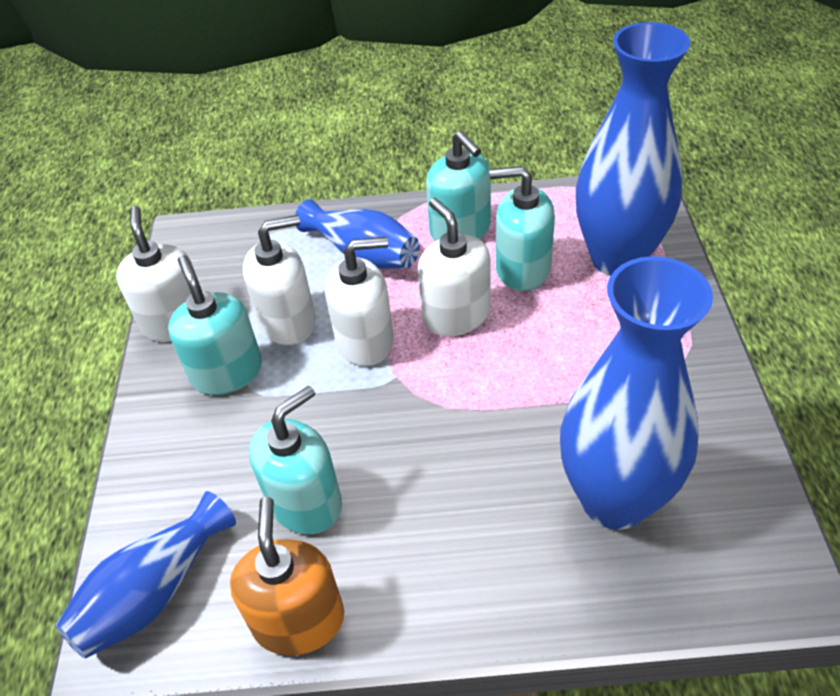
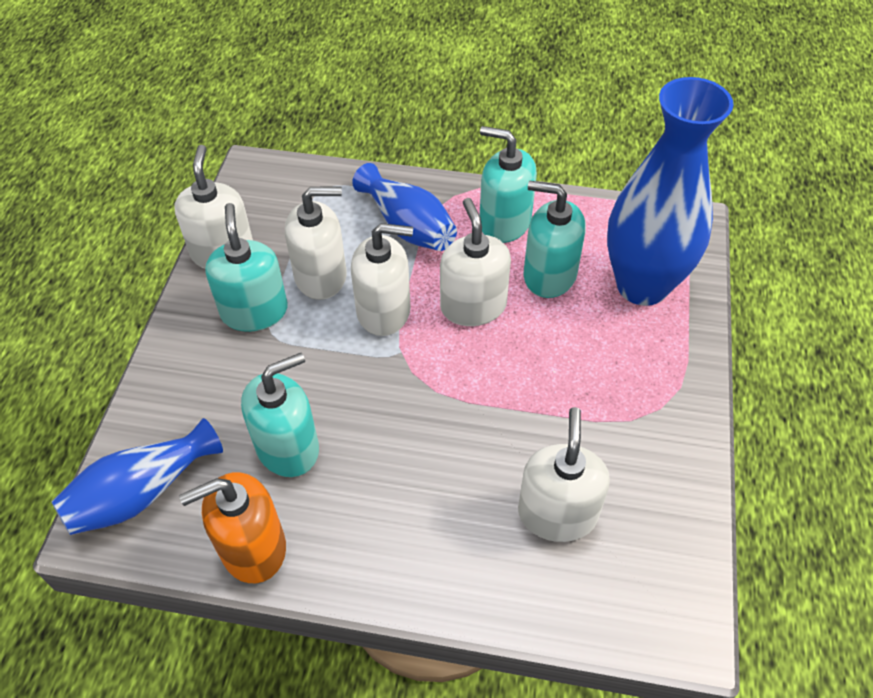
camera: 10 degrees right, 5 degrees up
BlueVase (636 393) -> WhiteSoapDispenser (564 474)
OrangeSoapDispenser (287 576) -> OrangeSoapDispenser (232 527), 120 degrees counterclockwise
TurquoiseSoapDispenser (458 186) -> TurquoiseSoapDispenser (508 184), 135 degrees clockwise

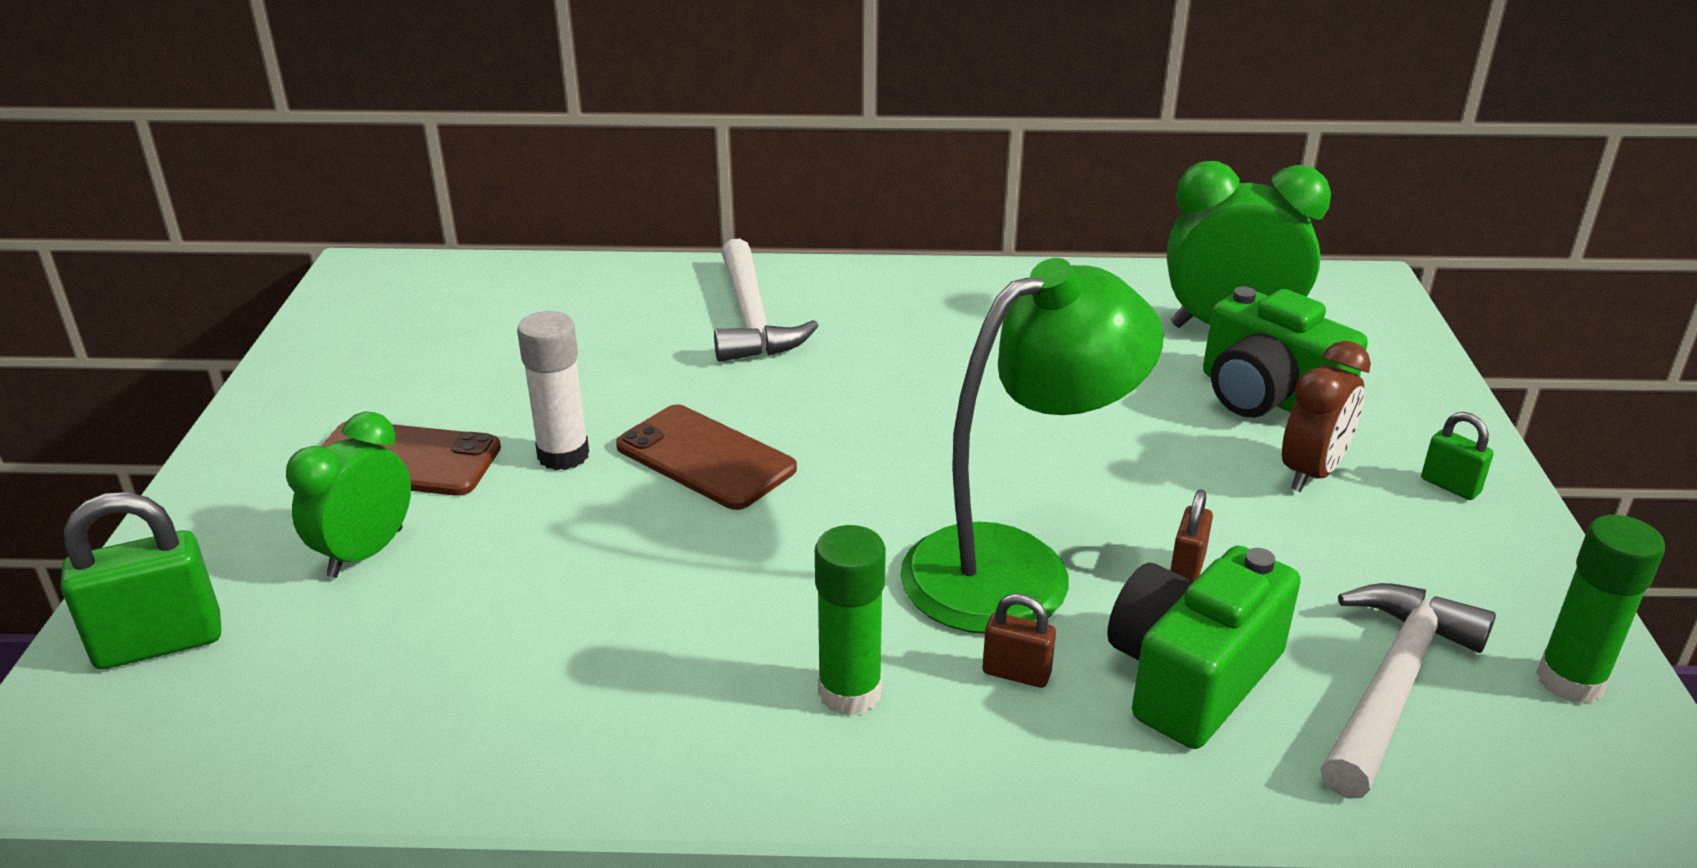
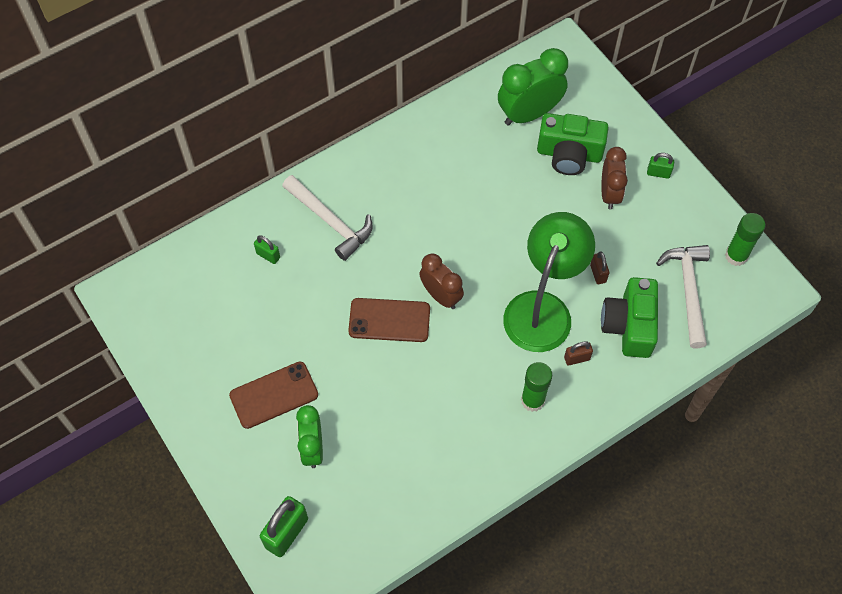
camera: 35 degrees left, 30 degrees up
WhiteGlueStick (553 390) -> none
none -> GreenPadlock (267 249)
none -> BrownClock (441 281)

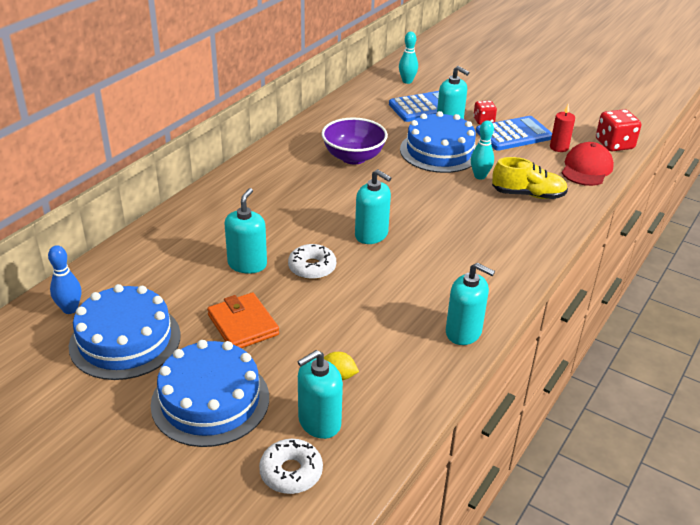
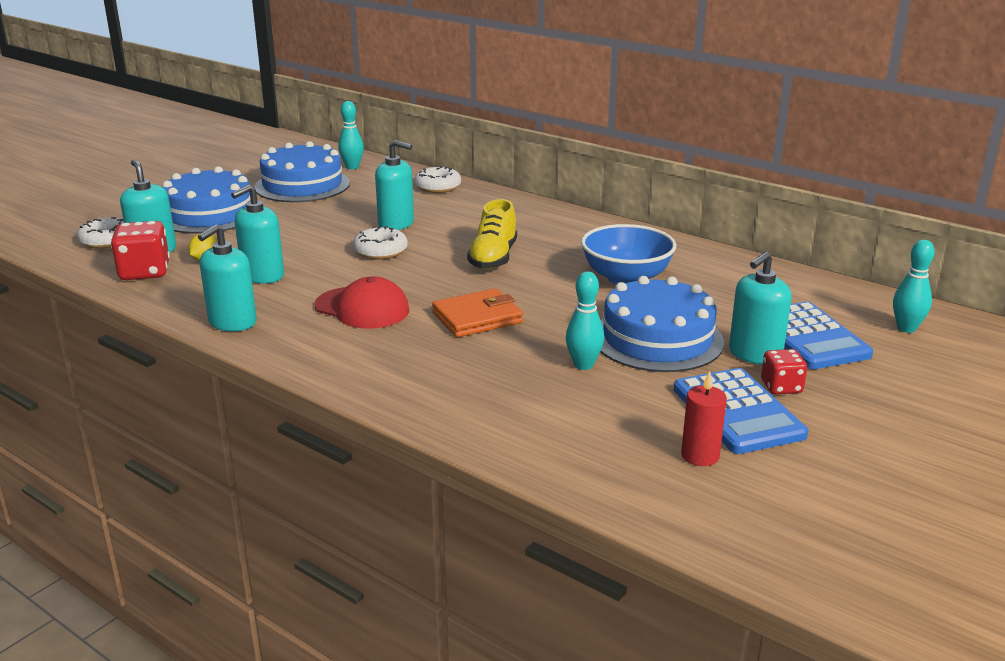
camera: 95 degrees right, 10 degrees down
none -> WhiteDonut (437 179)
OrangeWallet (243 320) -> OrangeWallet (477 312), relocated
TurquoiseSoapDispenser (373 206) -> TurquoiseSoapDispenser (257 234), relocated
YellowShoe (530 178) -> YellowShoe (492 234), relocated
RedCap (588 164) -> RedCap (362 302), relocated
RedDice (618 130) -> RedDice (140 250), relocated
BlueBowlingPin (64 279) -> TurquoiseBowlingPin (351 135)
PurpleBowl (354 141) -> BlueBowl (628 254)

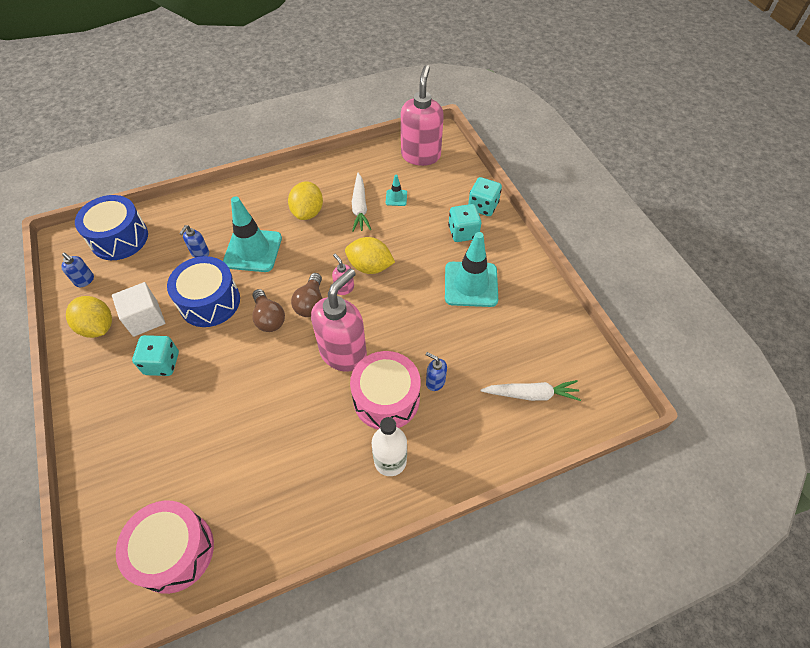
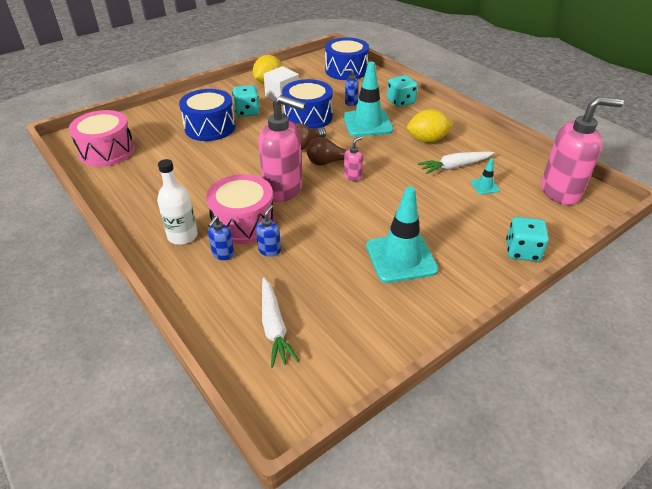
camera: 75 degrees right, 15 degrees down
YellowLemon (370 255) -> none
none -> BlueDrum (207 115)
BlueSoapDispenser (77 270) -> BlueSoapDispenser (221 238), relocated
TurquoiseDice (464 223) -> TurquoiseDice (402 91), relocated

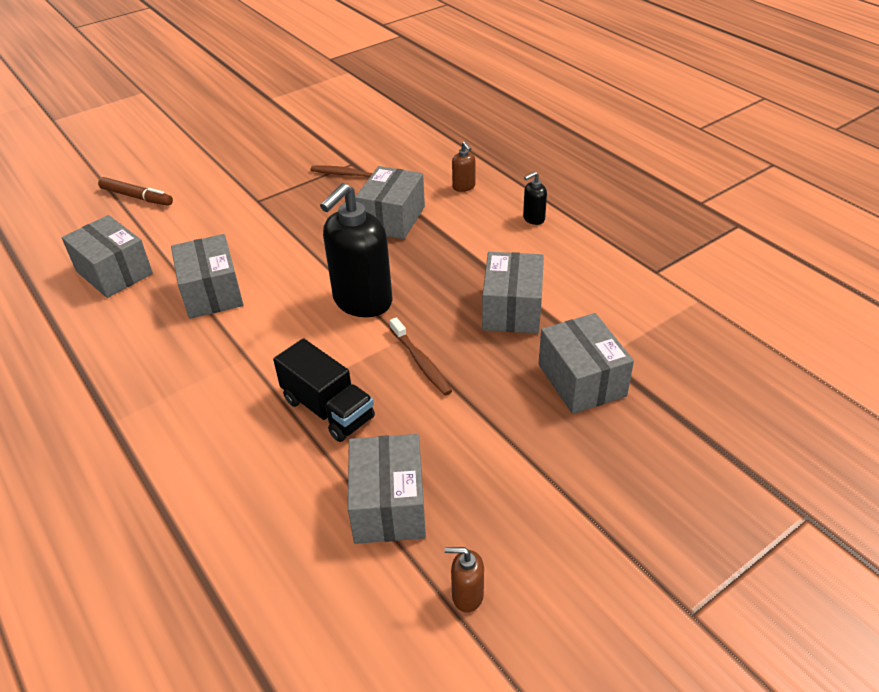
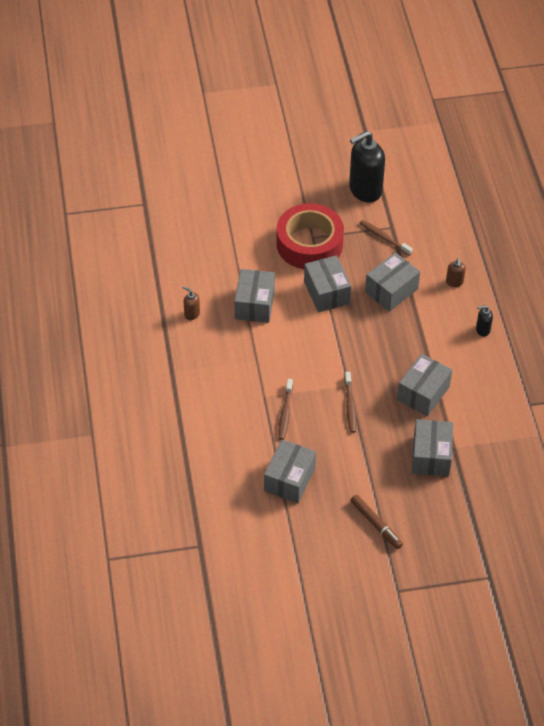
camera: 25 degrees right, 10 degrees up
none -> RedTape (310 236)
GreyBox (107 256) -> GreyBox (327 283), relocated
BrownMarker (135 191) -> BrownMarker (376 522), relocated
BlackSoapDispenser (356 250) -> BlackSoapDispenser (367 166), relocated
BrownSoapDispenser (464 580) -> BrownSoapDispenser (191 303), relocated
BlackTruck (324 390) -> BrownToothbrush (285 409)

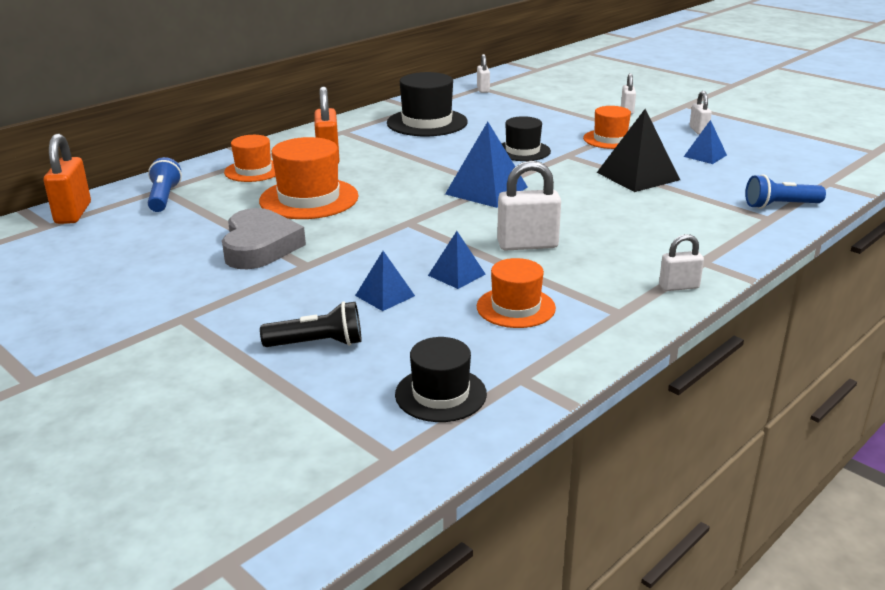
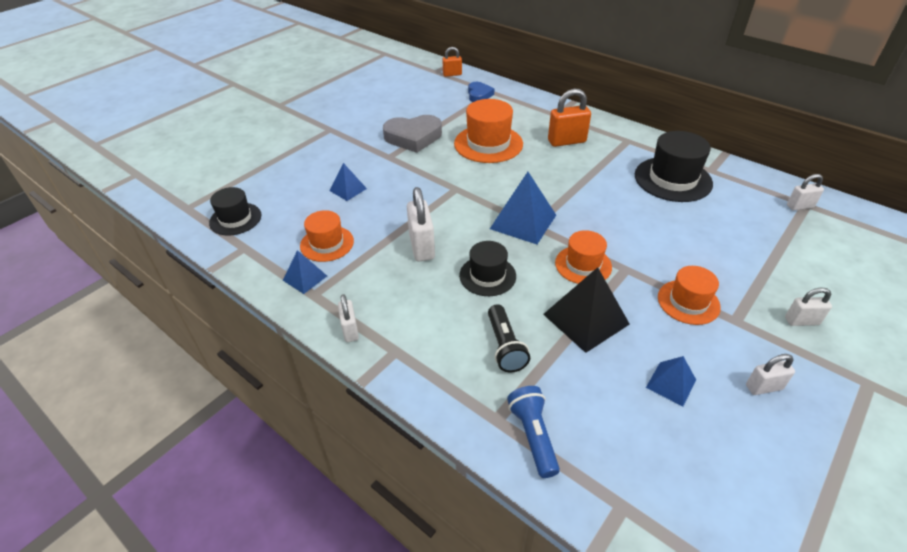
camera: 85 degrees right, 15 degrees up
OrangeHat (250 158) -> OrangeHat (583 257), relocated
BlackFlashlight (310 324) -> BlackFlashlight (509 338), relocated
BluePyramid (457 260) -> BluePyramid (305 272), relocated
BlackHat (526 138) -> BlackHat (487 268), relocated
BlueFlashlight (165 184) -> BlueHeart (481 92)
OrangePadlock (67 179) -> OrangePadlock (452 62), x0.60

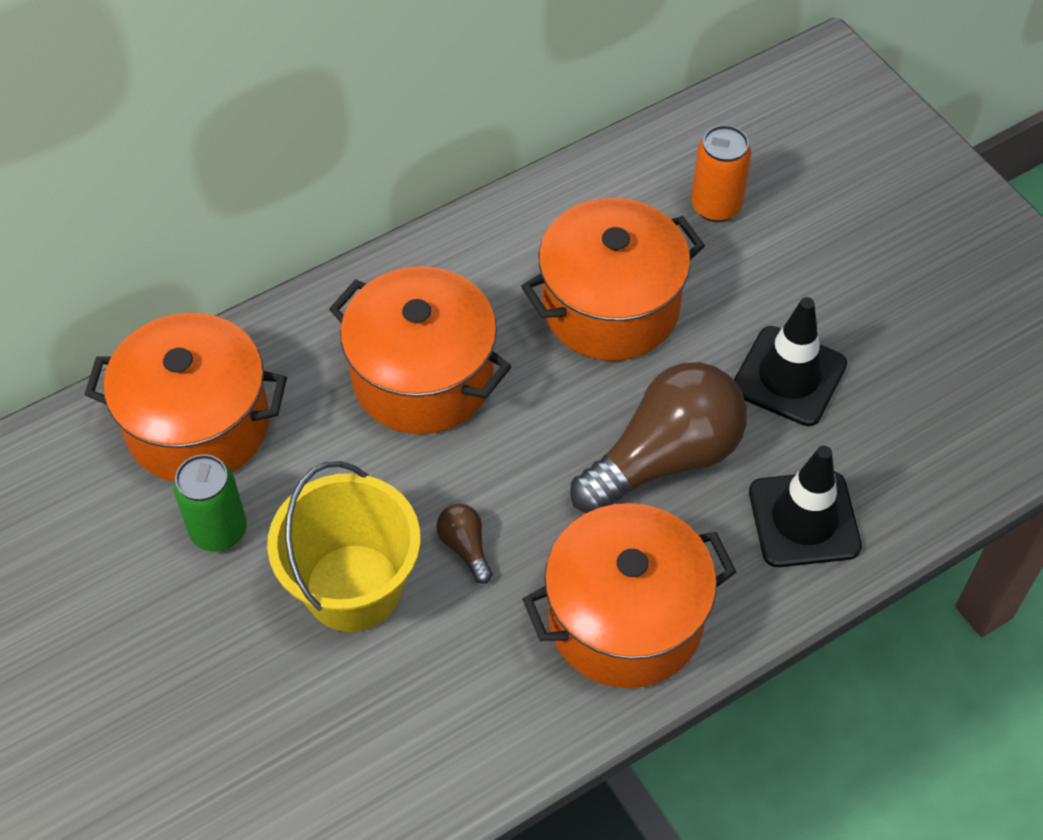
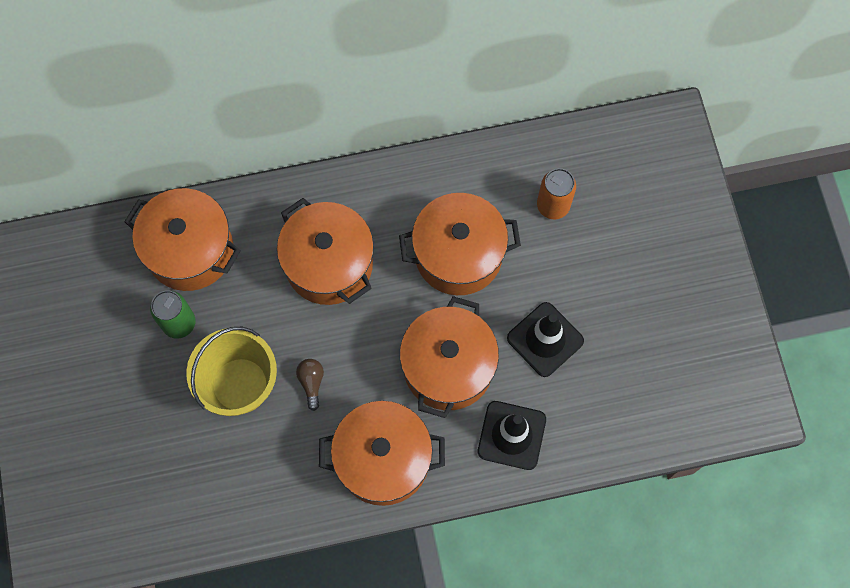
camera: 20 degrees right, 15 degrees up
BrownLightBulb (658 437) -> OrangePot (449 357)

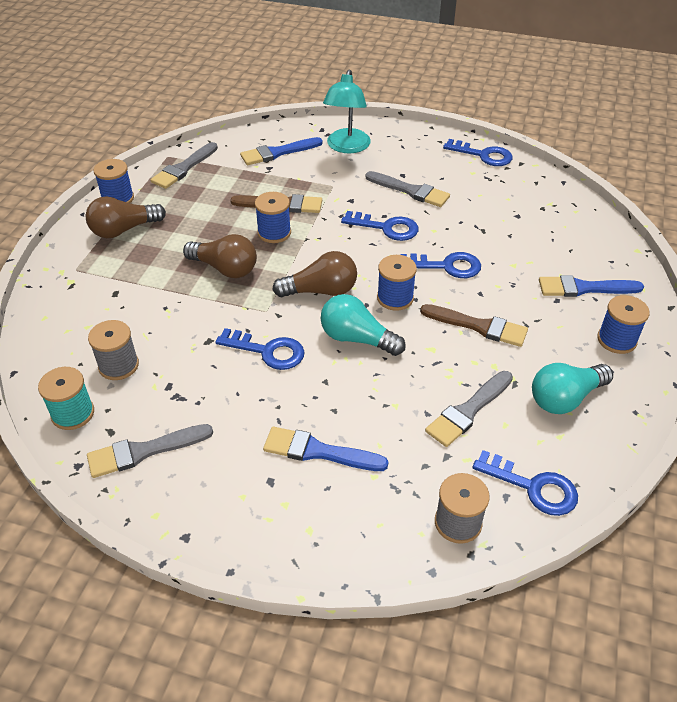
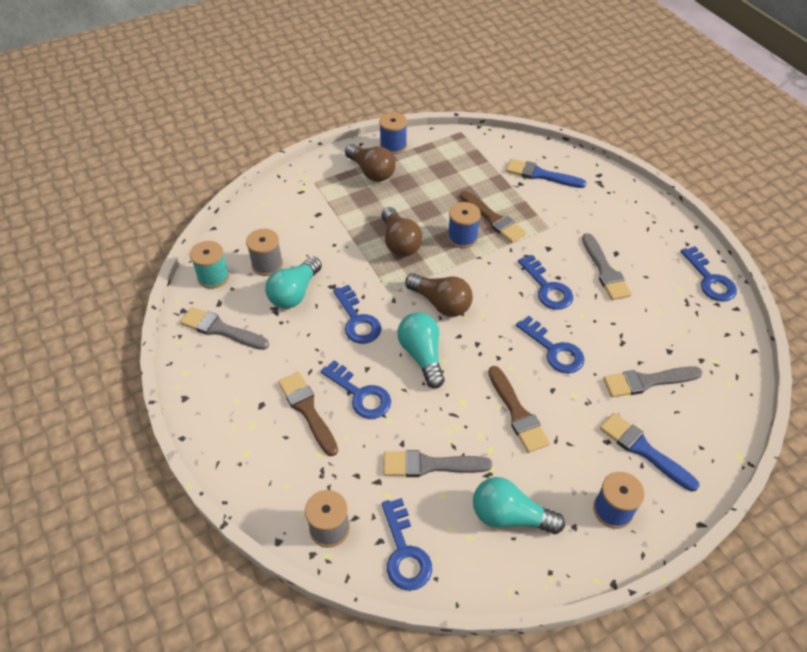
camera: 45 degrees right, 5 degrees up
TurquoiseLamp (347 111) -> none
BlueSpool (397 283) -> none
none -> TurquoiseLightBulb (293 283)
none -> BlueKey (356 389)
GreyBrush (184 165) -> GreyBrush (653 381), relocated
BlueBrush (326 449) -> BrownBrush (308 414)
BrownLightBulb (126 217) -> BrownLightBulb (370 163), 150 degrees counterclockwise

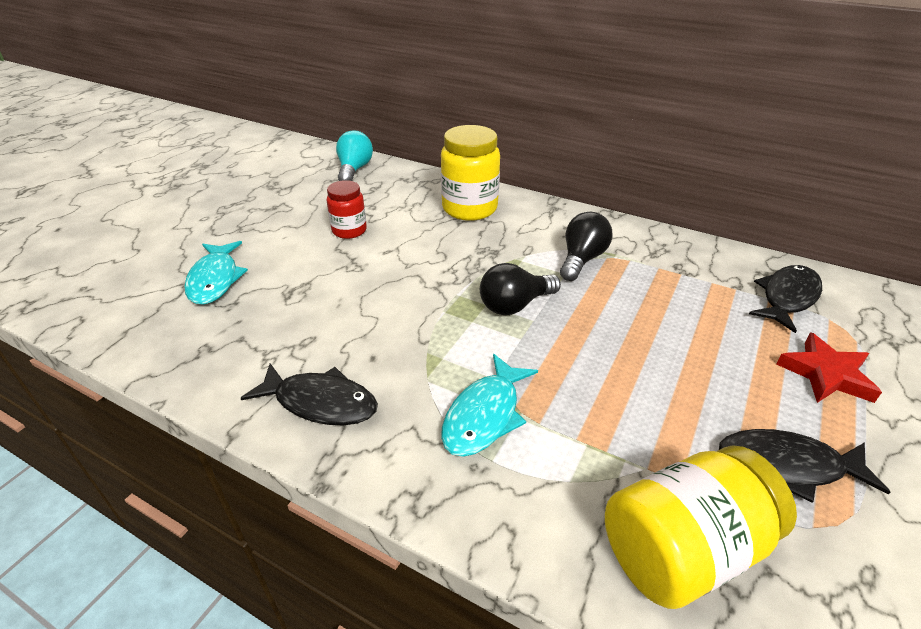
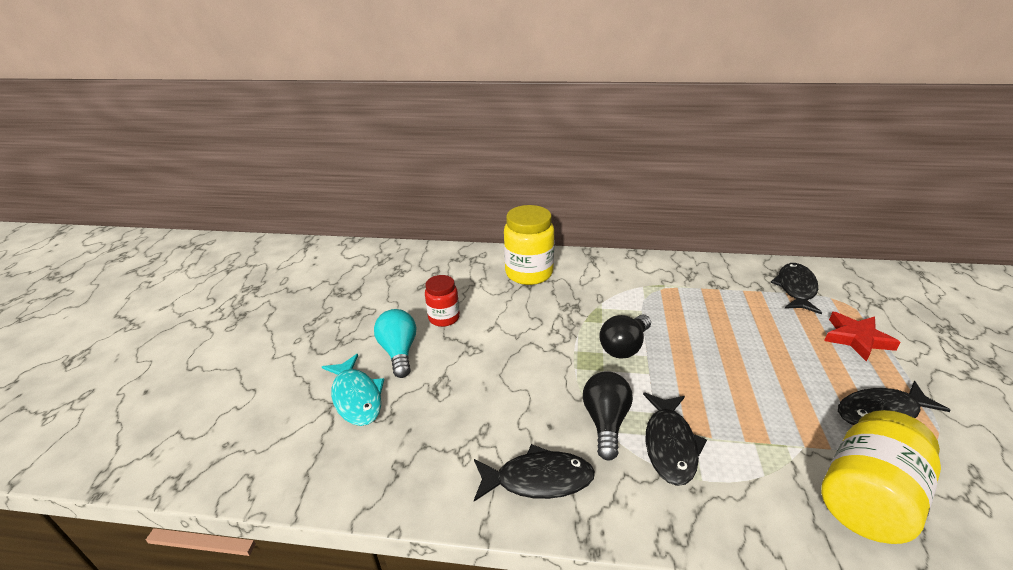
camera: 20 degrees left, 5 degrees down
TurquoiseLightBulb (354 155) -> TurquoiseLightBulb (395 343), relocated
BlackLightBulb (586 246) -> BlackLightBulb (608 416), relocated
TurquoiseFish (489 405) -> BlackFish (675 439)

